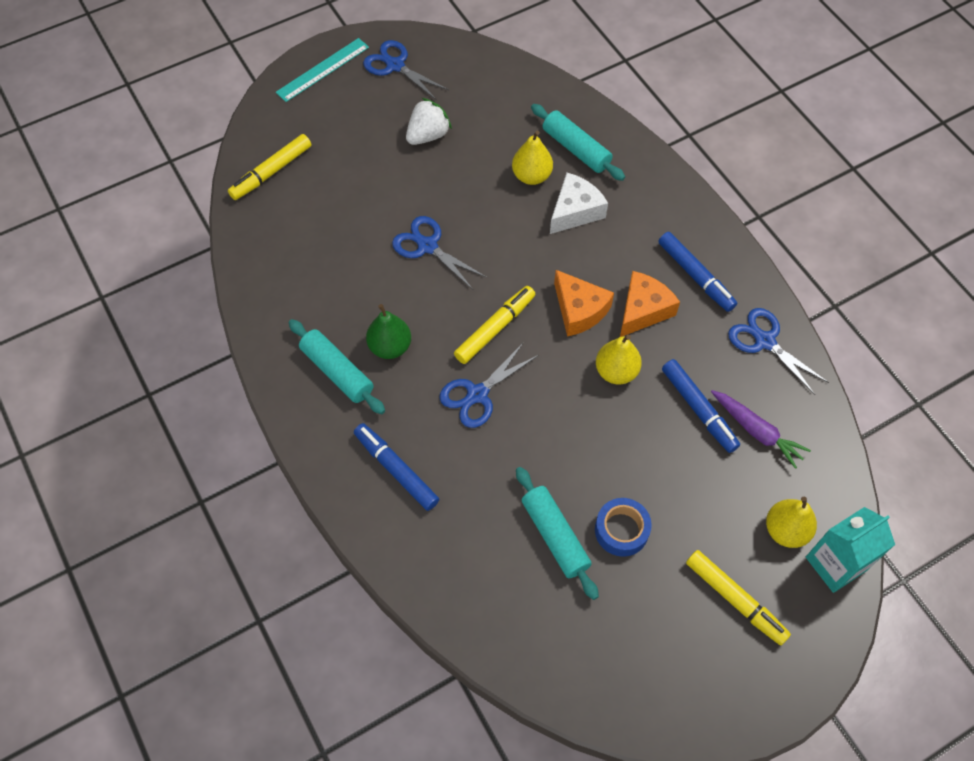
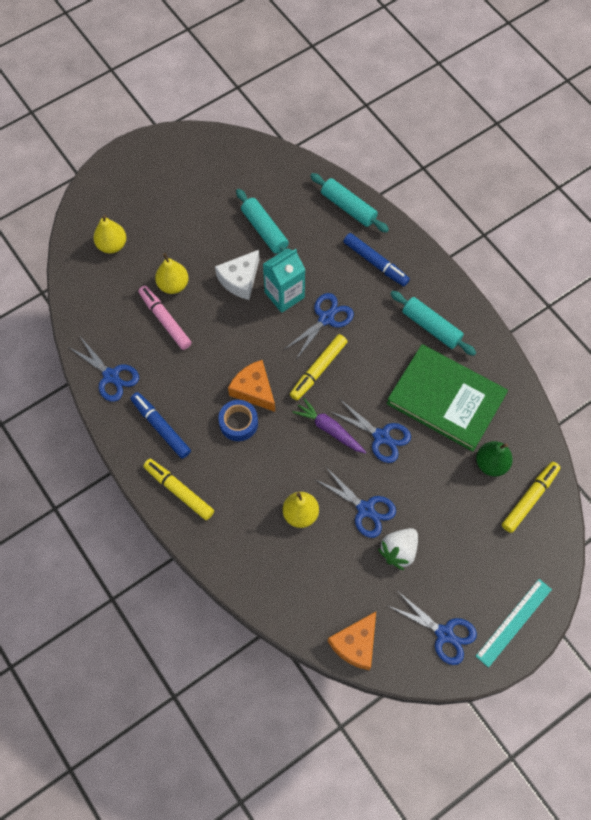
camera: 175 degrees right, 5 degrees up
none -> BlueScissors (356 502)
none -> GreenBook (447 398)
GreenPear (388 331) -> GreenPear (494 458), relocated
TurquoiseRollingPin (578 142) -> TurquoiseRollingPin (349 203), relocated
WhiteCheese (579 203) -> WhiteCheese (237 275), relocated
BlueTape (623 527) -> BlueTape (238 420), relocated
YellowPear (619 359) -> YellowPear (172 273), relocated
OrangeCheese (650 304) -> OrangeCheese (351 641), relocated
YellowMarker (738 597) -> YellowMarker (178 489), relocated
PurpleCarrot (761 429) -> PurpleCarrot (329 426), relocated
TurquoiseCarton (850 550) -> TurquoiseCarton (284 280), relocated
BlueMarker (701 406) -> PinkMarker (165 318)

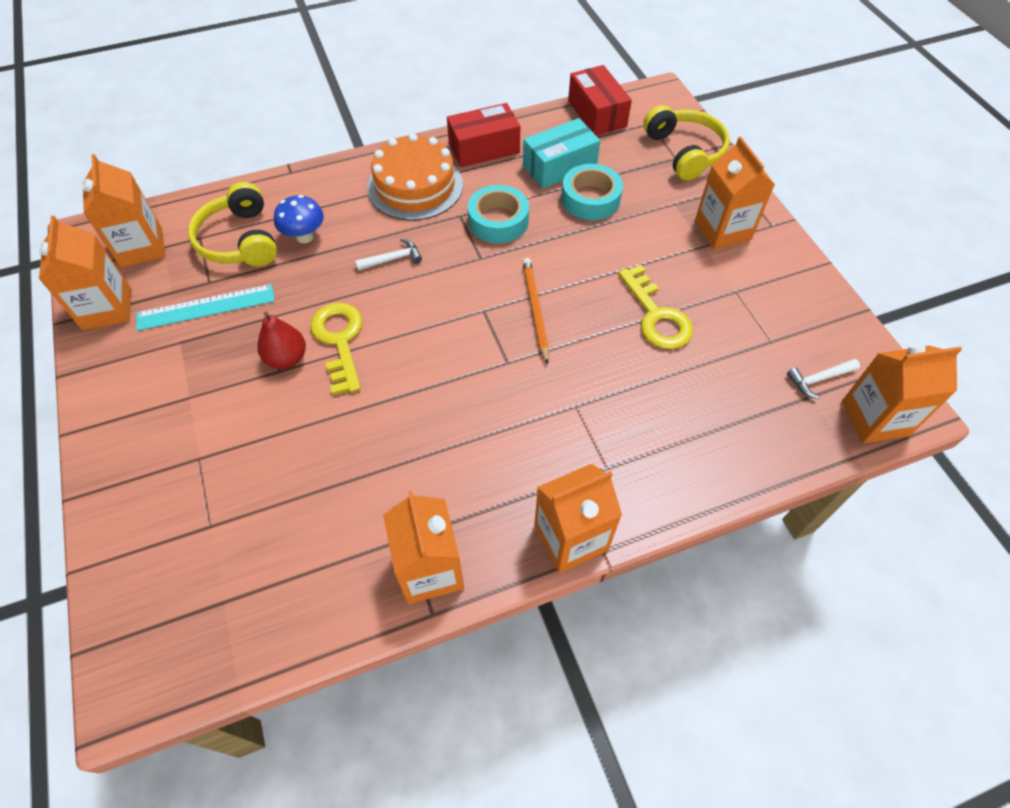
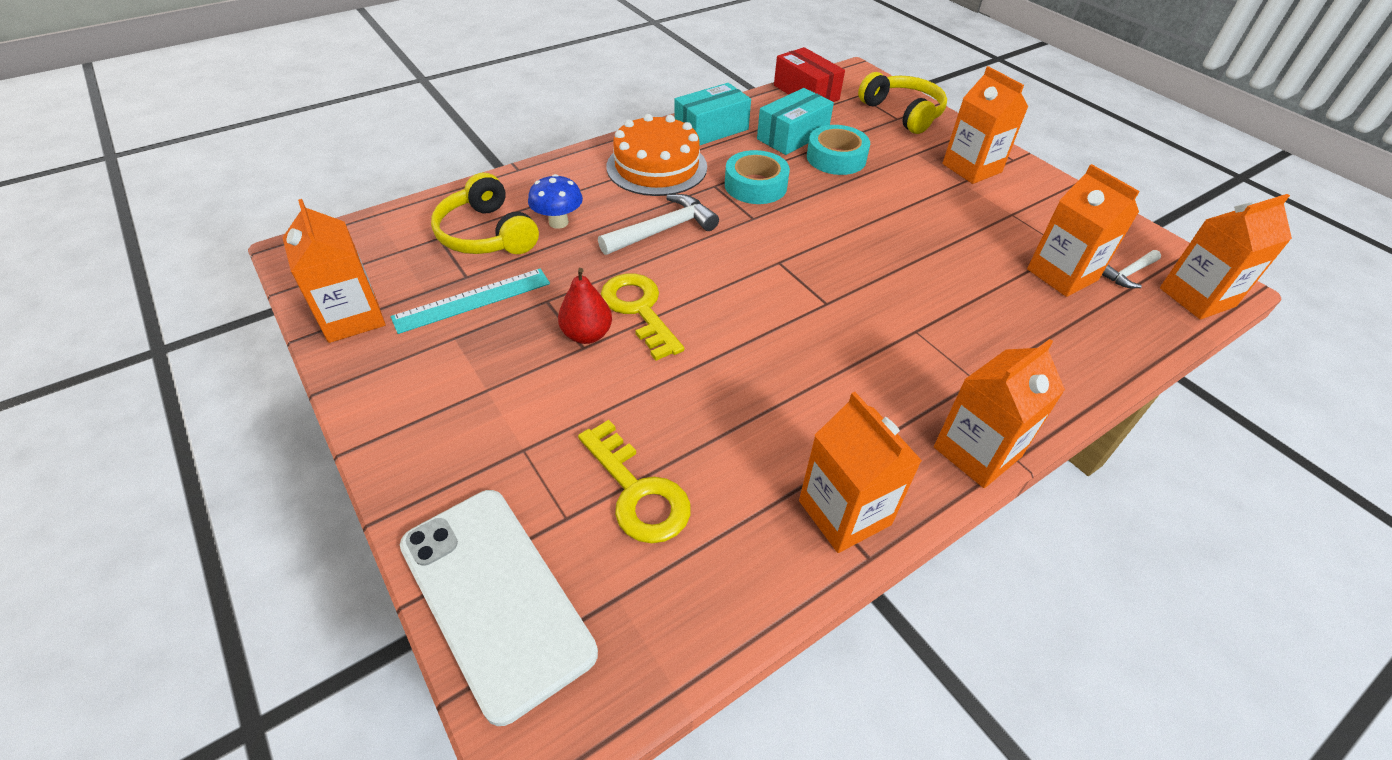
camera: 15 degrees left, 10 degrees down
OrangePencil (536 311) -> none
none -> WhitePhone (499 608)
OrangeCarton (123 211) -> OrangeCarton (1083 230), relocated
YellowKey (655 307) -> YellowKey (634 481), relocated
RedBox (483 135) -> TurquoiseBox (713 114)
WhiteHammer (388 254) -> WhiteHammer (658 224), x1.73

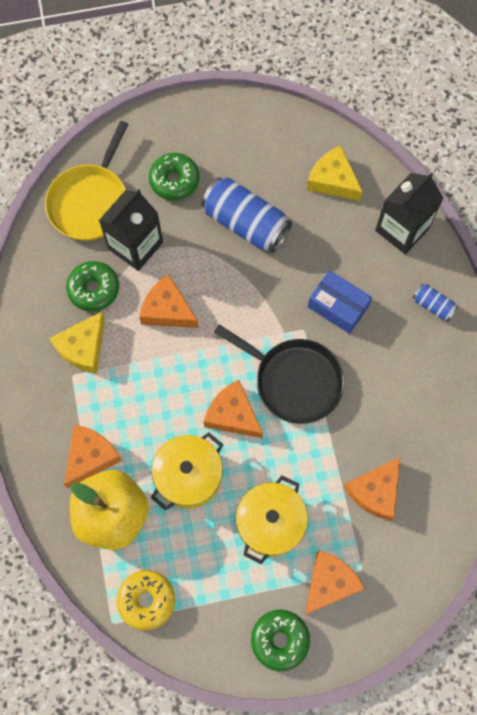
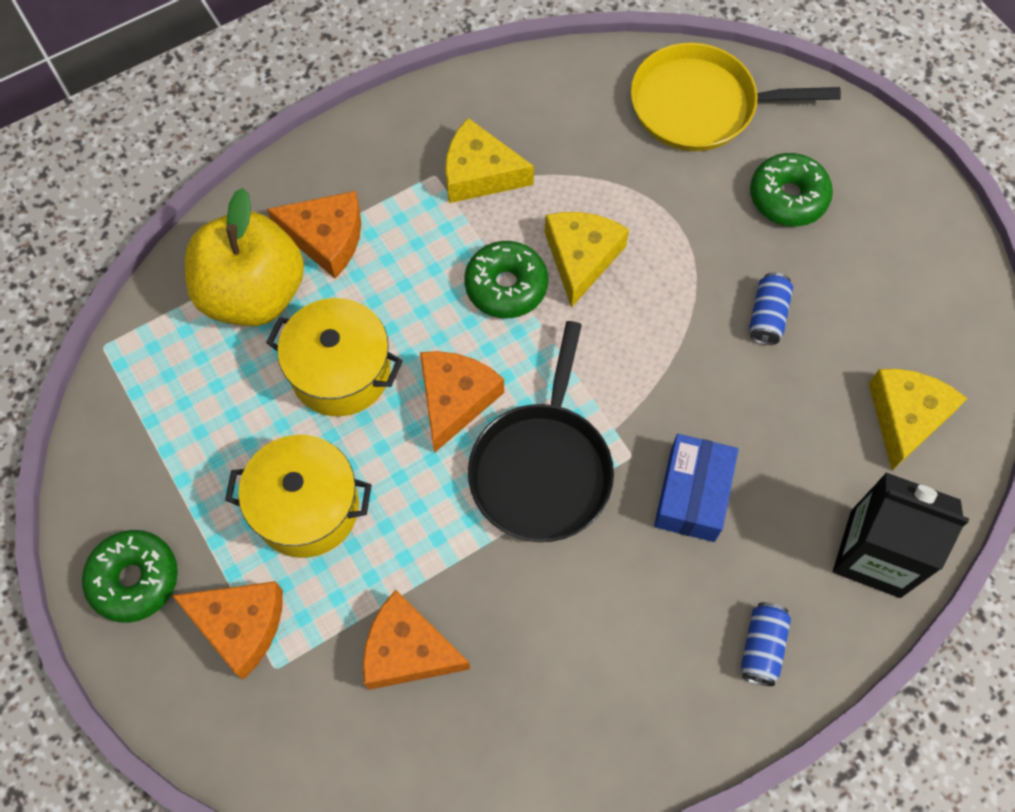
camera: 70 degrees right, 5 degrees down
BlackCarton (131 230) -> none
YellowDonut (146 600) -> none
GreenDonut (92 286) -> GreenDonut (506 279), relocated
OrangeCheese (169 301) -> YellowCheese (587 260)
BlueCan (246 215) -> BlueCan (771 309), x0.48

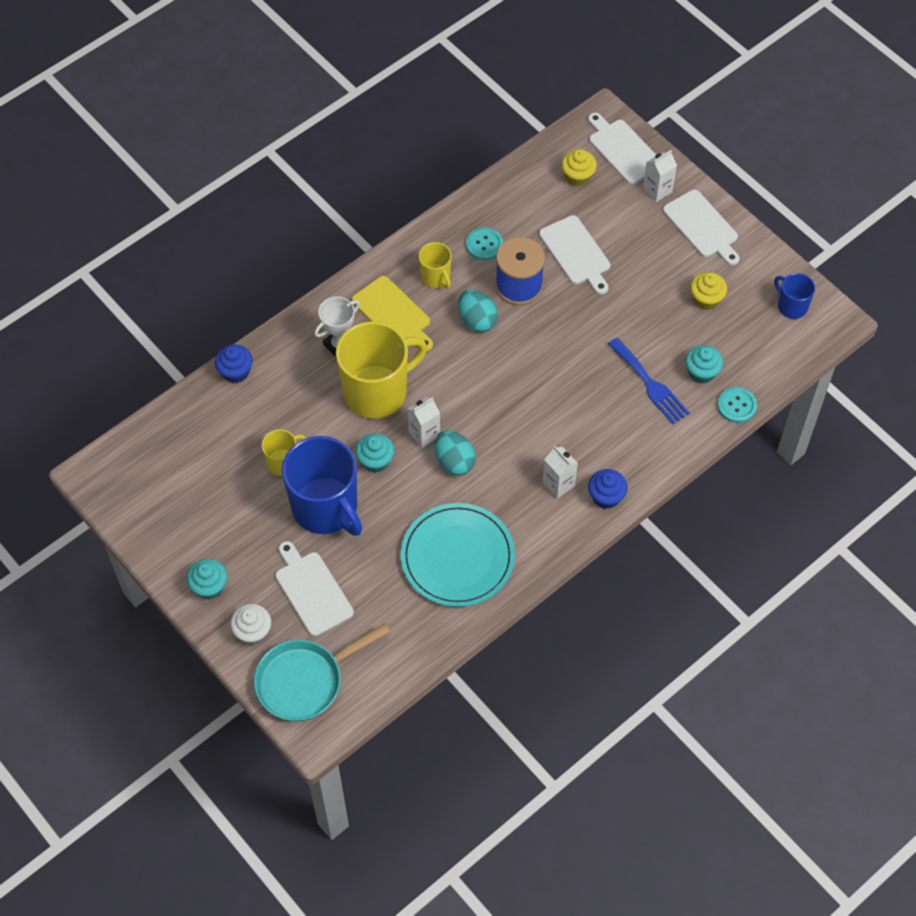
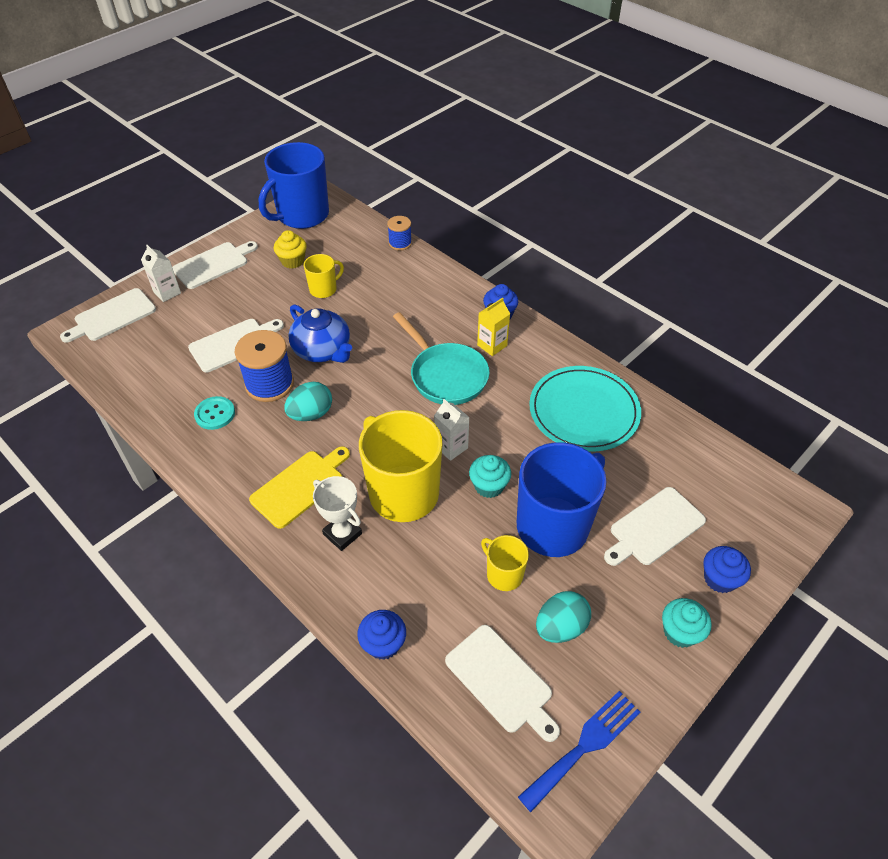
camera: 95 degrees left, 10 degrees down
YellowCupcake (579 168) -> none
TurquoiseCupcake (704 364) -> none
none -> BlueTeapot (320 333)
none -> WhiteCuttingBoard (502 683)
TurquoisePan (322 672) -> TurquoisePan (441 358), relocated
YellowMug (435 265) -> YellowMug (324 276), relocated
TurquoiseEgg (455 453) -> TurquoiseEgg (563 617), relocated
BlueFork (649 381) -> BlueFork (579 751), relocated
TurquoiseButton (737 405) -> BlueSpool (399 233)
WhiteCupcake (250 624) -> BlueCupcake (727 569)
WhiteCarton (560 472) -> YellowCarton (493 326)
BlueMug (794 296) -> BlueMug (294 185), x2.07

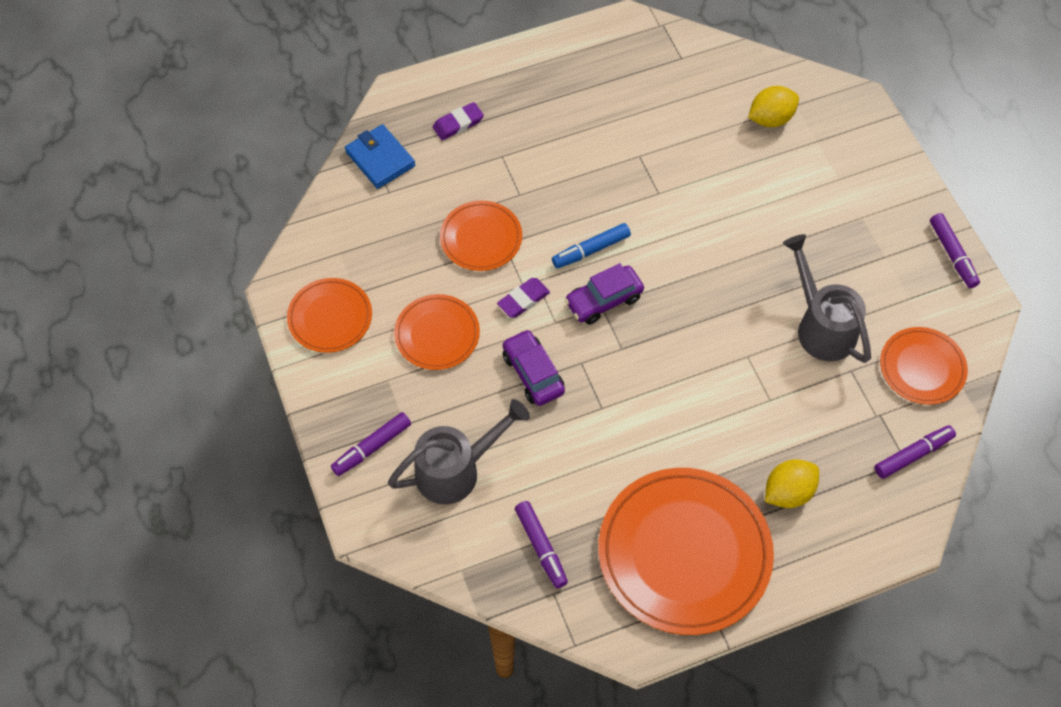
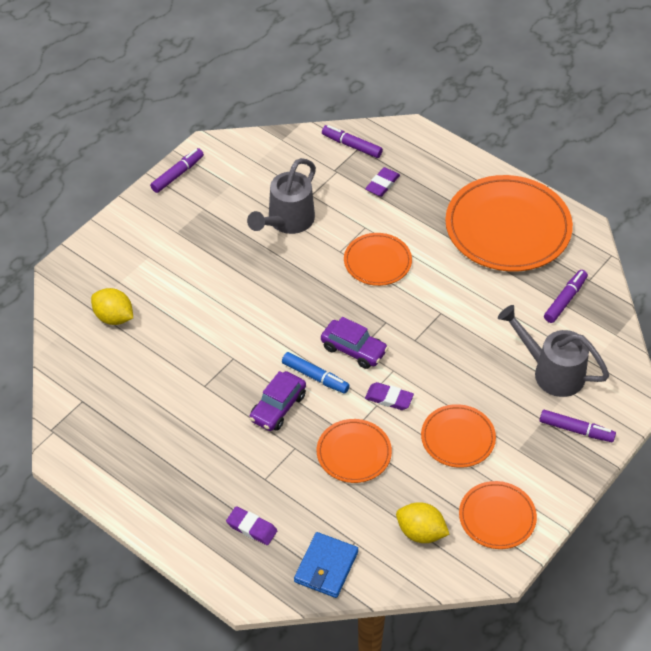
camera: 120 degrees left, 10 degrees down
none -> PurpleEraser (382 182)
PurpleCar (534 367) -> PurpleCar (277 401), relocated
YellowLemon (792 483) -> YellowLemon (423 522), relocated
OrangePlate (924 366) -> OrangePlate (378 259), relocated

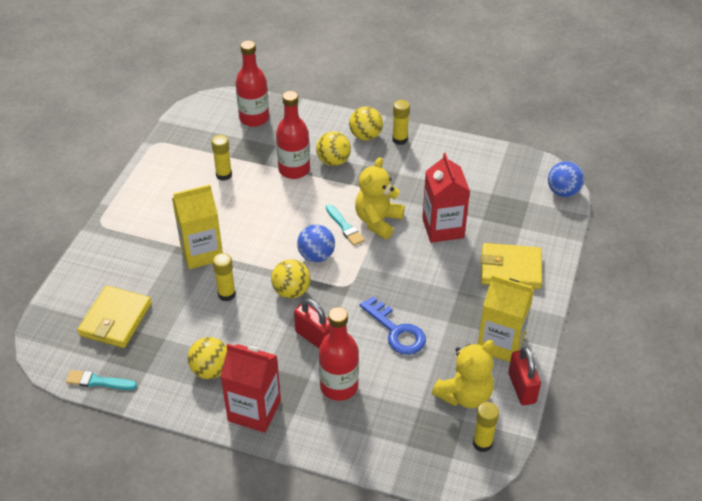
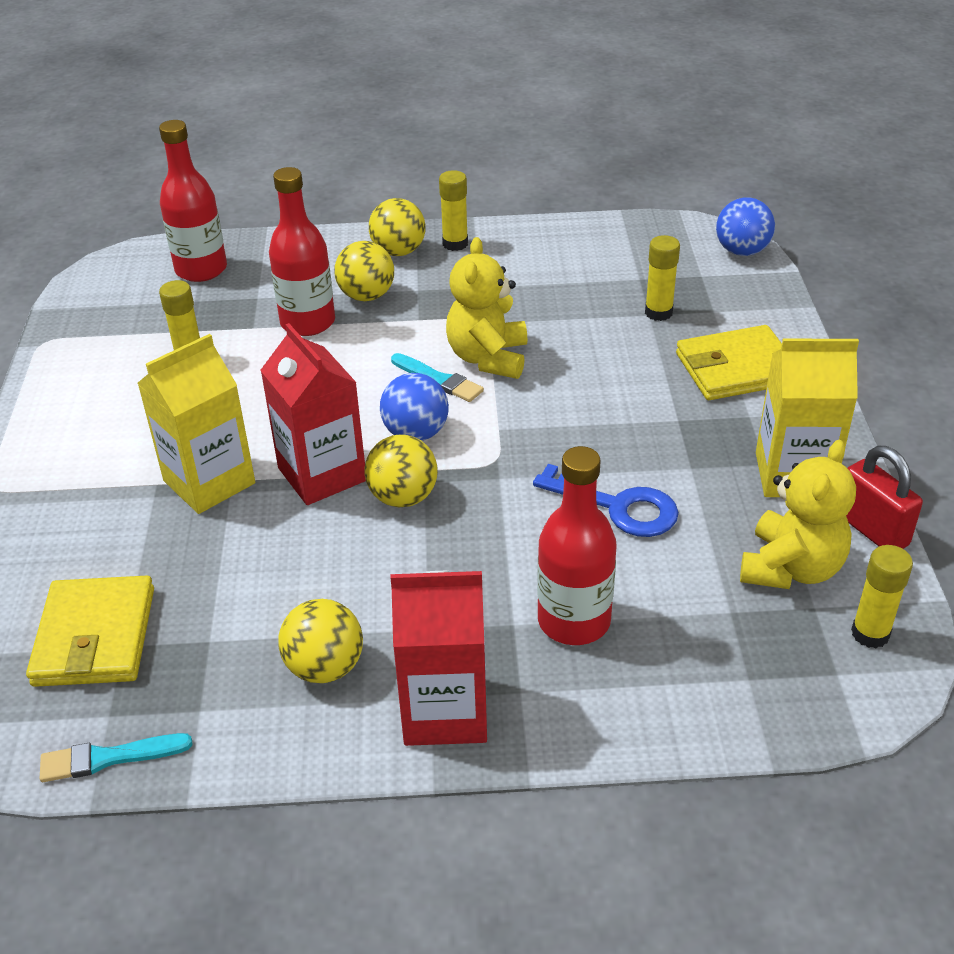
camera: 20 degrees left, 5 degrees down
RedPadlock (312 323) -> none
YellowGlueStick (224 277) -> YellowGlueStick (662 278), relocated
RedCarton (446 198) -> RedCarton (313 414), relocated

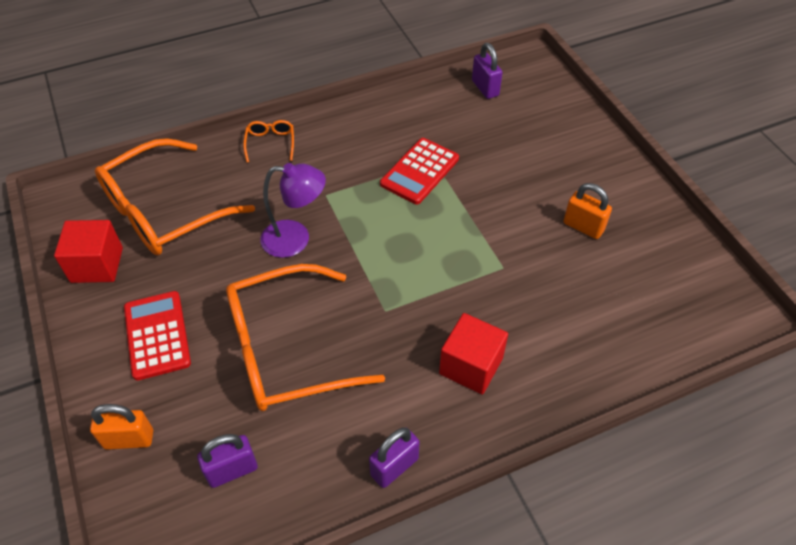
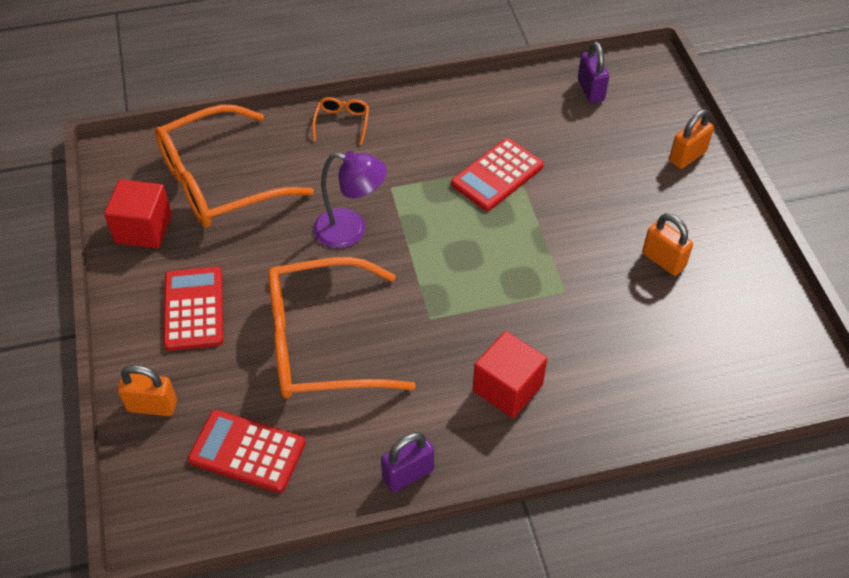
camera: 10 degrees right, 0 degrees up
none -> OrangePadlock (691 139)
PurplePadlock (227 461) -> RedCalculator (246 451)

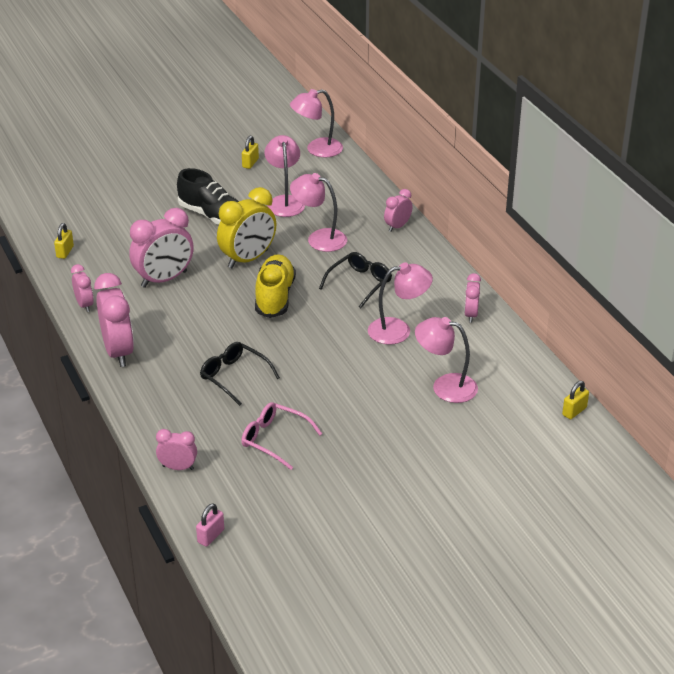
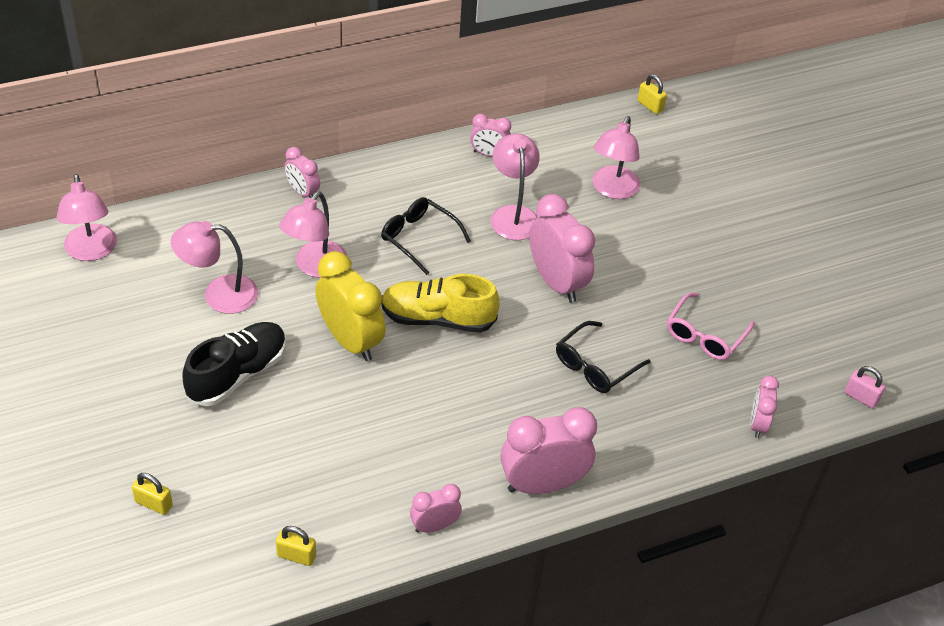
camera: 90 degrees left, 10 degrees up
PinkClock (161 248) -> PinkClock (562 248), relocated
YellowPadlock (250 152) -> YellowPadlock (152 494), relocated

